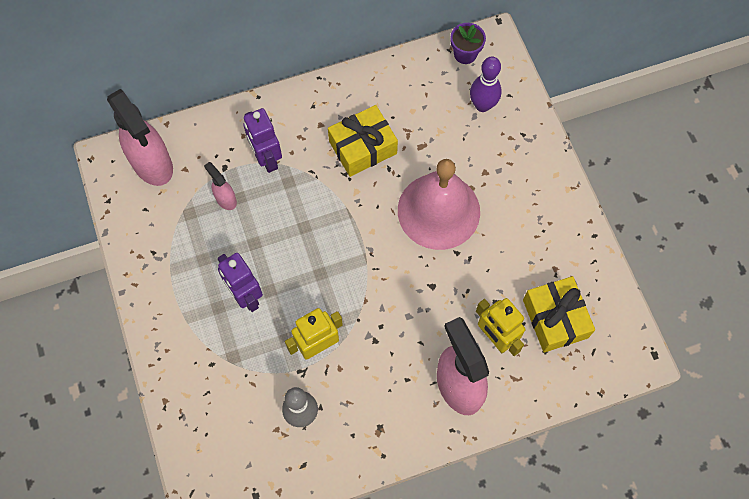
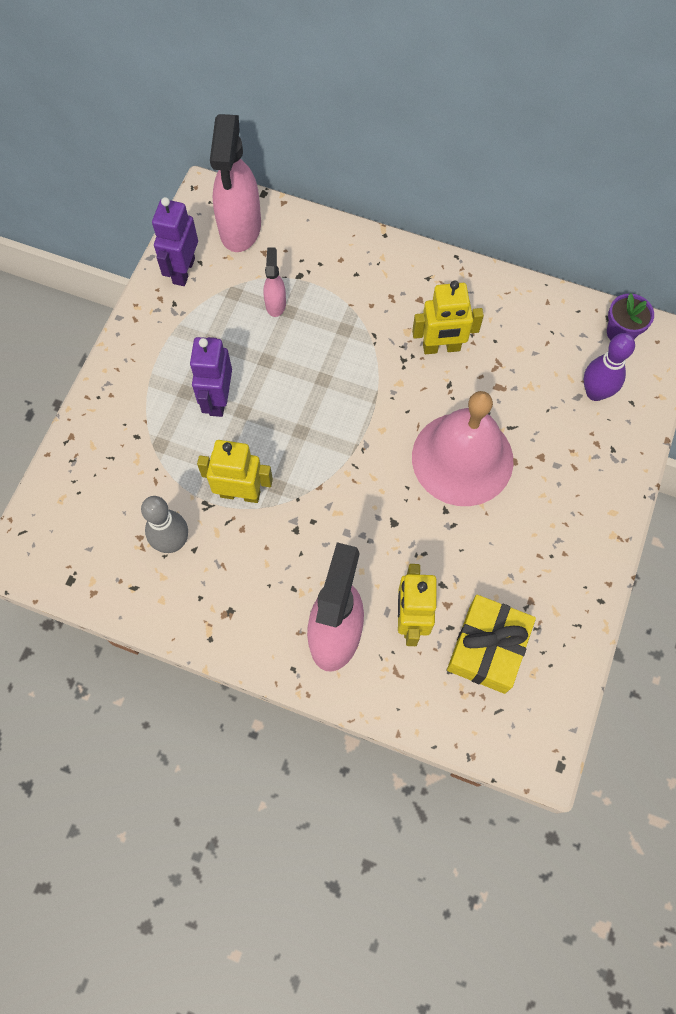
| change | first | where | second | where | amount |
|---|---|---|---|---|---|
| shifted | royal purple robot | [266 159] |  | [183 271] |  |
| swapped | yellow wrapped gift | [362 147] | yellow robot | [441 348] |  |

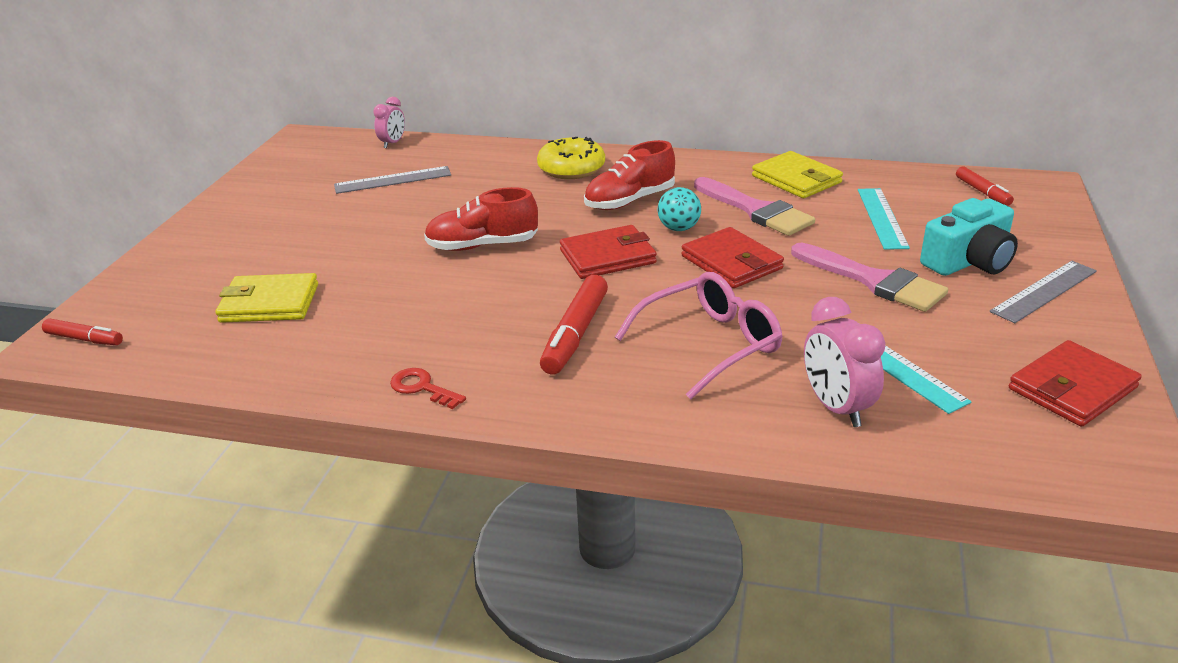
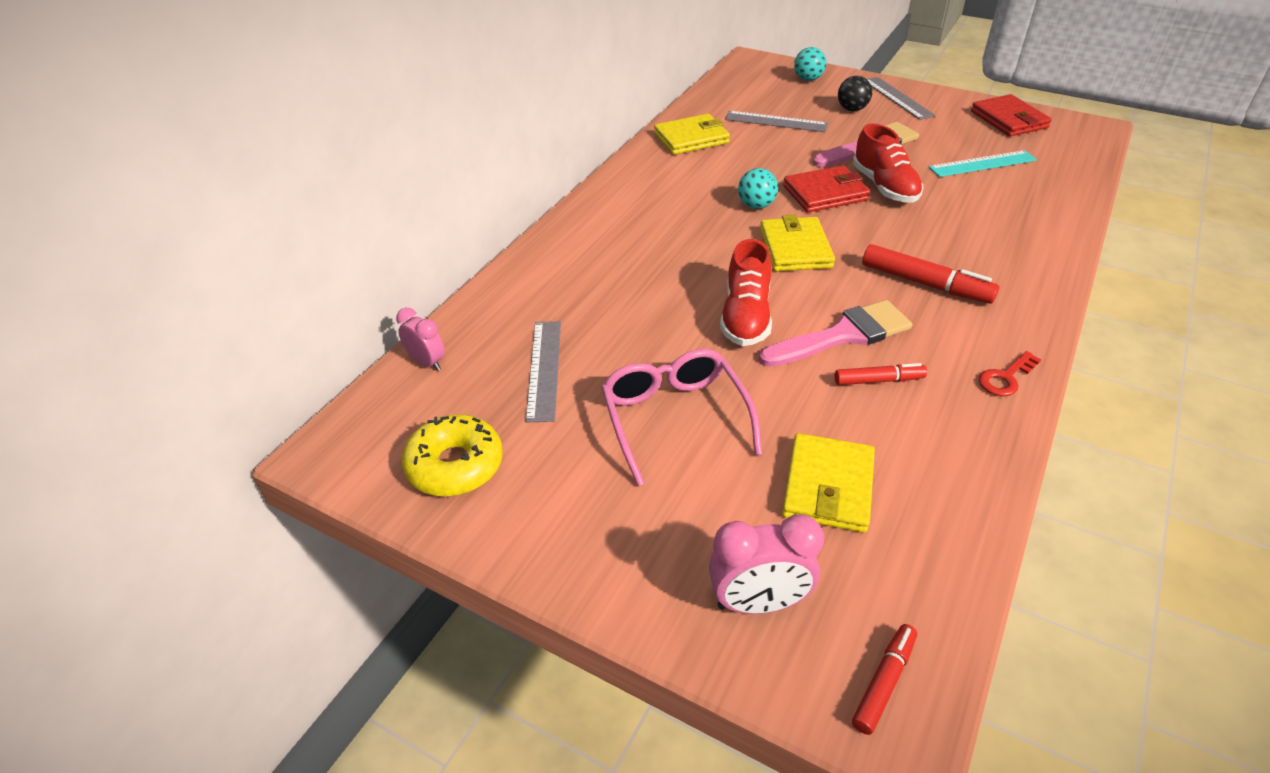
| change | first | where | second | where | amount |
|---|---|---|---|---|---|
| shifted | yellow doughnut | [571 168] |  | [455 465] |  |
| repainted | crimson card wallet | [607 257] | yellow card wallet | [795 248] |  |
| shifted | crimson shoe | [630 201] |  | [884 187] |  |
| shifted | rosy glasses | [710 344] |  | [674 418] |  |
| shifted | rosy brush | [756 210] |  | [843 335] |  |
| shifted | rosy alarm clock | [836 407] |  | [758 603] |  |
| repainted | turquoise measuring stick | [882 218] | grey measuring stick | [776 122] |  |
| swapped | turquoise camera | [969 261] | jet-black sphere | [852 109] |  |
| shifted | crimson marker pen | [982 192] |  | [878 380] |  |
| new |  |  | turquoise sphere | [808 79] |  |

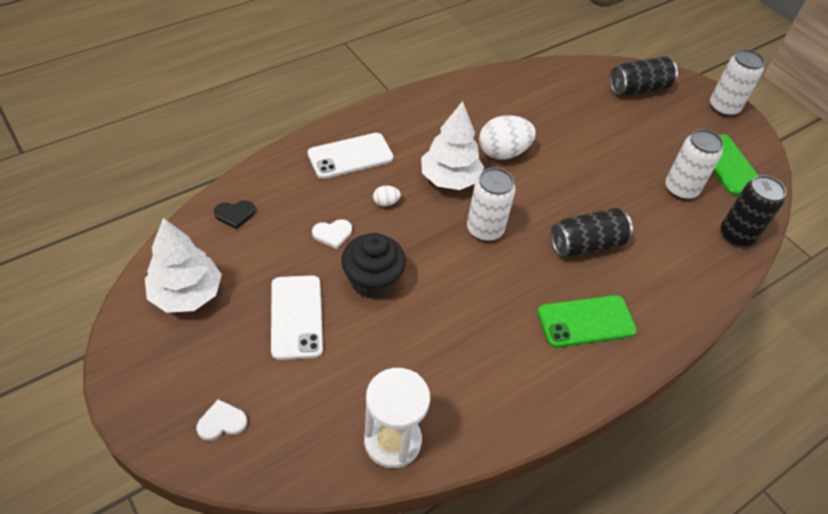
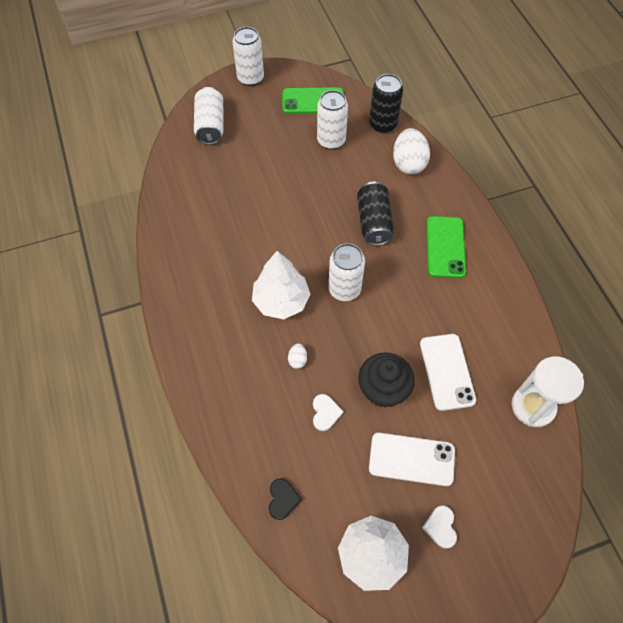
| change | first | where | second | where | amount |
|---|---|---|---|---|---|
| shifted | pure white love heart | [222 422] |  | [440 527] |  |
| shifted | pure white mobile phone | [350 156] |  | [446 371] |  |
| shifted | pure white egg | [503 152] |  | [408 163] |  |
| repainted | jet-black tin | [638 89] | pure white tin | [210 125] |  |

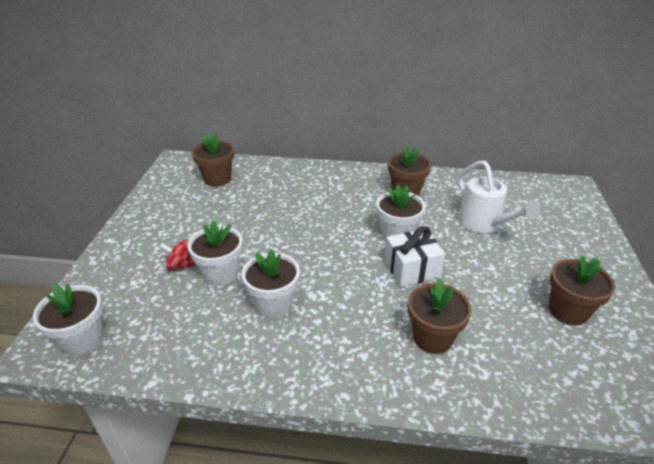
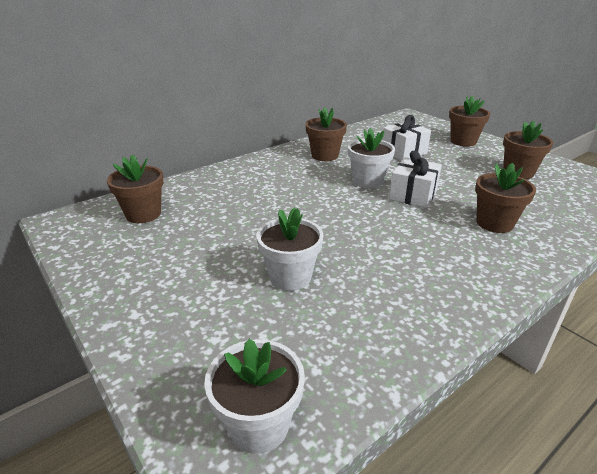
| change | first | where | second | where | amount |
|---|---|---|---|---|---|
| gone | crimson toy top | [180 265] |  |  |  |
| gone | pure white potted plant | [274 304] |  |  |  |
| swapped | pure white sprinkling can | [484 224] | pure white wrapped gift | [403 152] |  |
| new |  |  | brown potted plant | [463 141] |  |

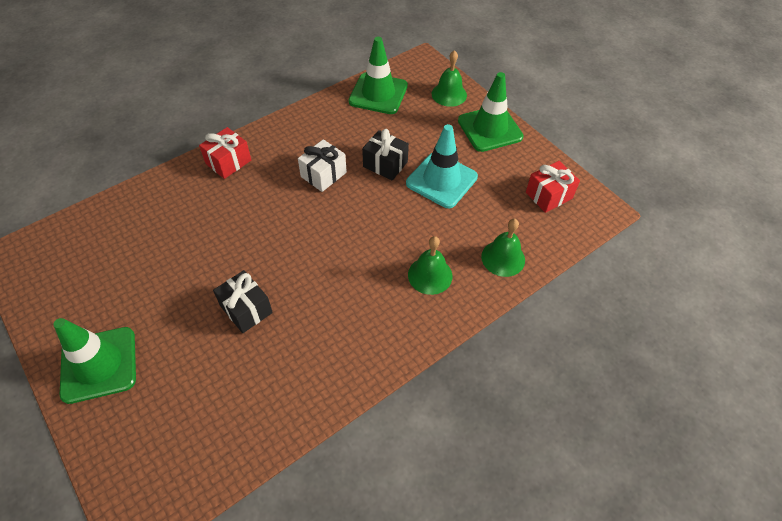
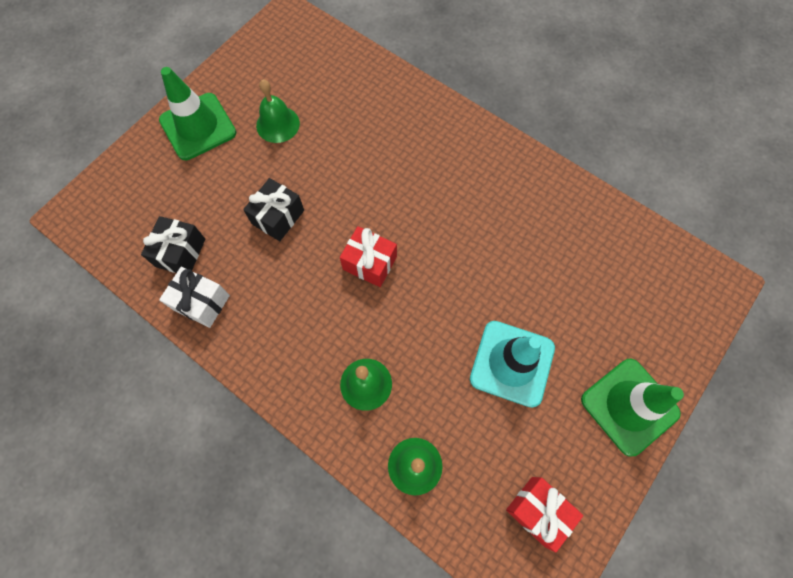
| change | first | where | second | where | amount |
|---|---|---|---|---|---|
| shifted | crimson wrapped gift | [228 162] |  | [370 263] |  |
| shifted | pure white wrapped gift | [323 174] |  | [201 302] |  |
| gone | green traffic cone | [378 94] |  |  |  |
| shifted | jet-black wrapped gift | [385 164] |  | [180 253] |  |
| shifted | green school bell | [449 94] |  | [278 124] |  |

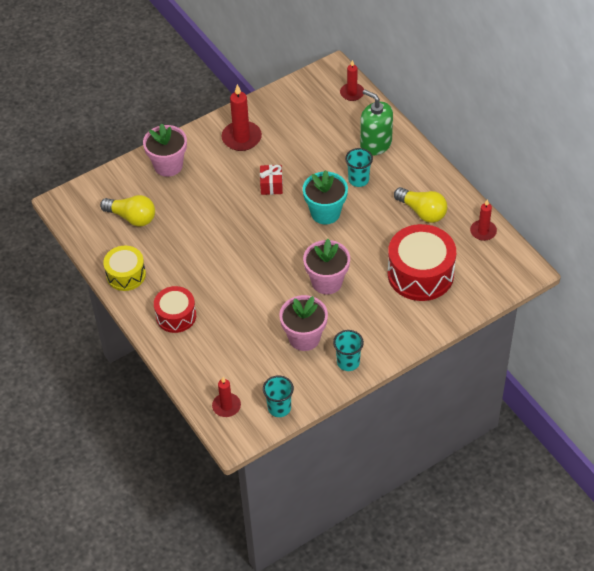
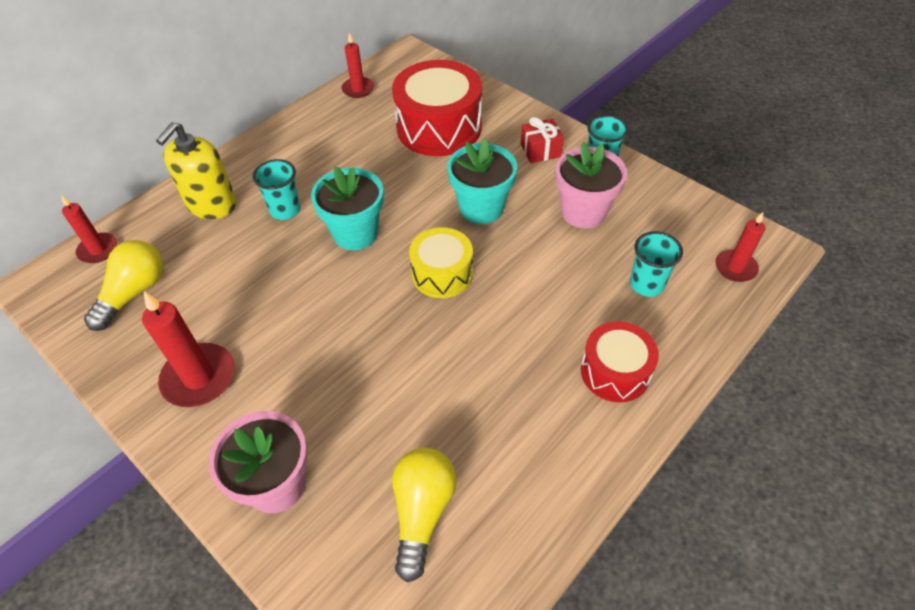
| change | first | where | second | where | amount |
|---|---|---|---|---|---|
| shifted | yellow snare drum | [126 275] |  | [442 274] |  |
| shifted | crimson wrapped gift | [271 185] |  | [540 150] |  |
| shifted | turquoise tumbler | [279 408] |  | [646 284] |  |
| repainted | rosy potted plant | [327 282] | turquoise potted plant | [481 208] |  |
| repainted | green soap dispenser | [375 144] | yellow soap dispenser | [212 204] |  |
| shifted | yellow light bulb | [422 212] |  | [134 293] |  |

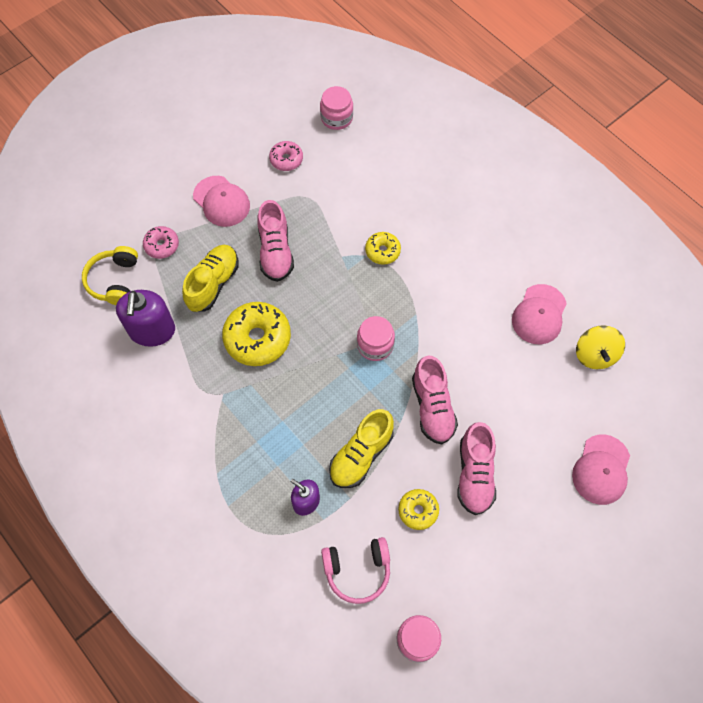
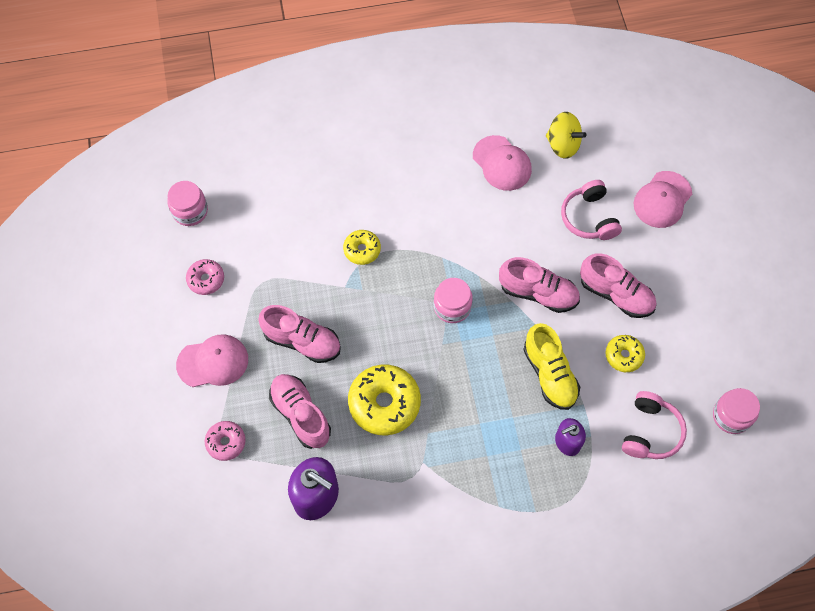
| change | first | where | second | where | amount |
|---|---|---|---|---|---|
| gone | yellow headphones | [114 281] |  |  |  |
| repainted | yellow shoe | [213 283] | rosy shoe | [300 414] |  |
| rotated | rosy peaked cap | [601 469] |  | [662 199] | 75 degrees clockwise |
| new |  |  | rosy headphones | [589 218] |  |

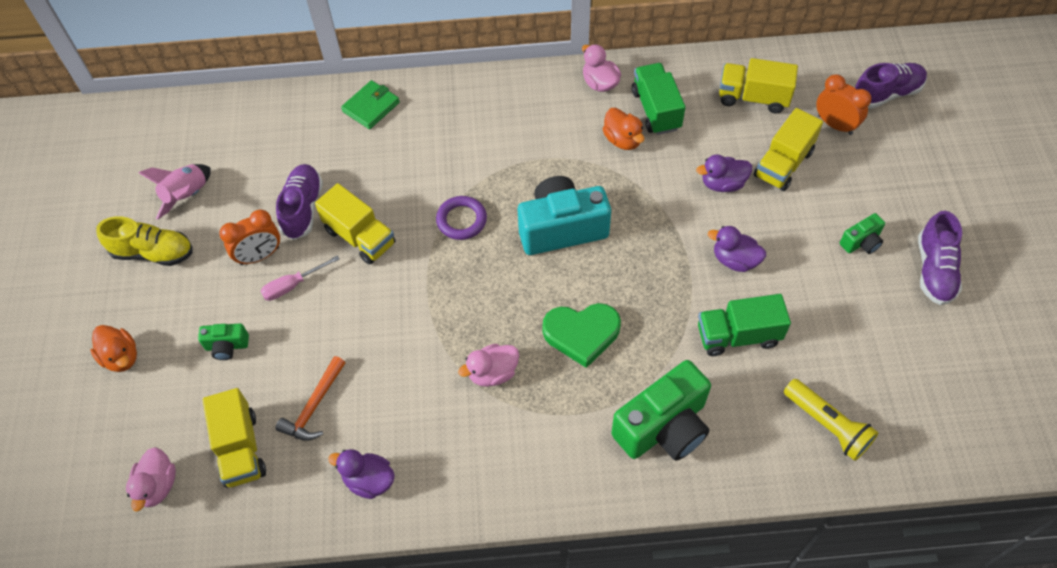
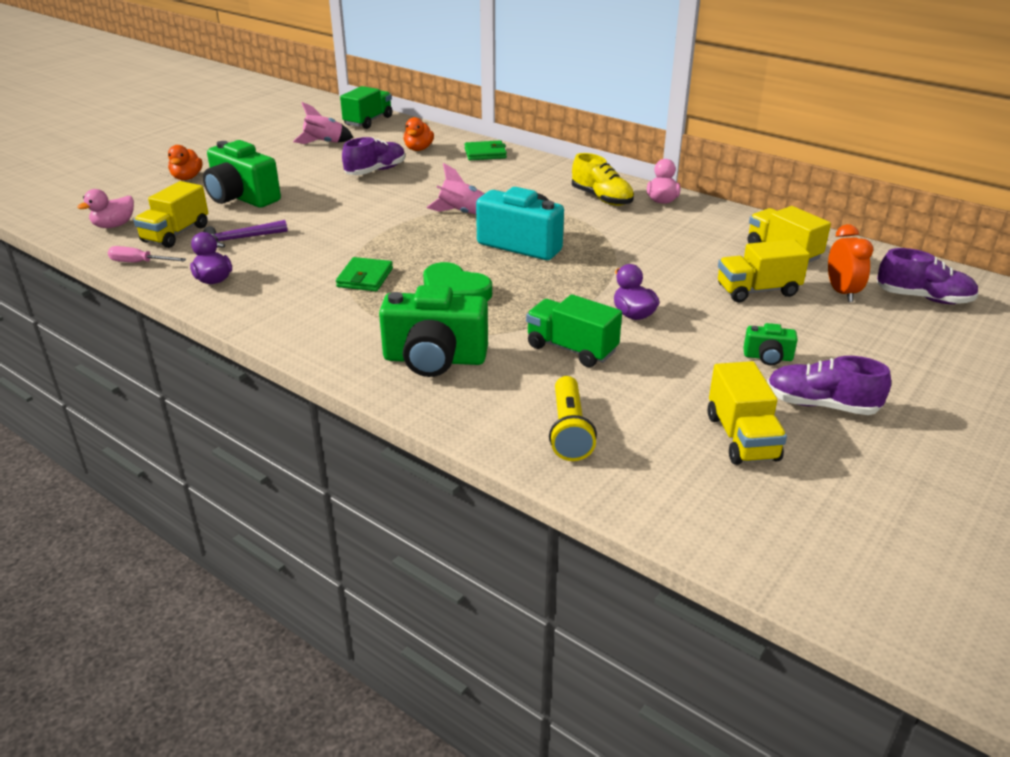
| change | first | where | second | where | amount |
|---|---|---|---|---|---|
| shifted | yellow shoe | [153 253] |  | [601 198] |  |
| scaled | green camera | [227 346] |  | [242 198] | x2.13 |
| gone | orange alarm clock | [260 256] |  |  |  |
| shifted | rosy screwdriver | [292 285] |  | [139 263] |  |
| repainted | orange hammer | [314 406] | royal purple hammer | [241 239] |  |
| shifted | yellow lorry | [360 237] |  | [742 437] |  |
| swapped | royal purple ring | [461 220] | rosy rocket | [461 213] |  |
| swapped | rosy duck | [492 373] | green card wallet | [365 278] |  |
| shifted | orange duck | [622 140] |  | [418 149] |  |
| shifted | green lorry | [656 110] |  | [368 121] |  |
| gone | royal purple duck | [722 184] |  |  |  |
| rotated | royal purple shoe | [934 270] |  | [821 405] | 60 degrees clockwise |

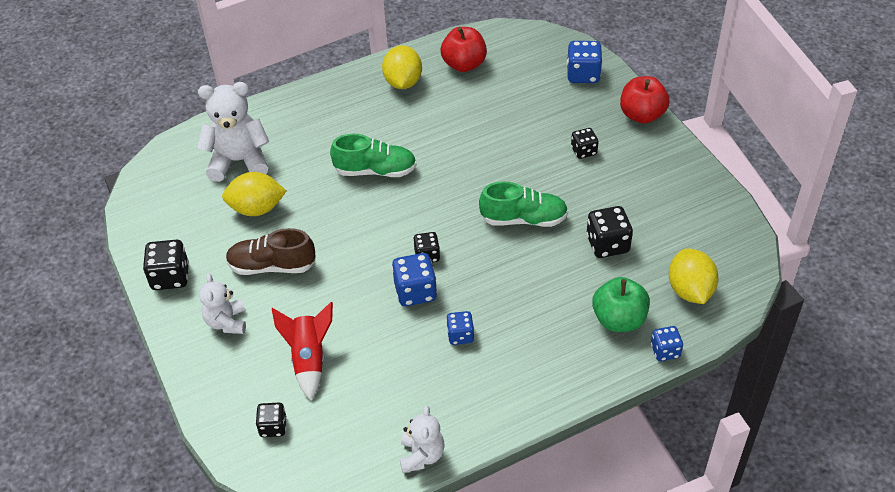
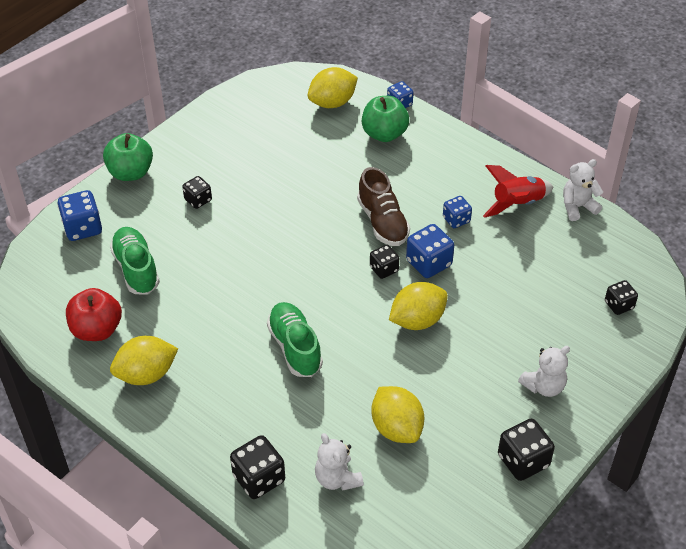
| change | first | where | second | where | amount |
|---|---|---|---|---|---|
| scaled | pure white teddy bear | [239 161] |  | [337 478] | x0.60 |
| shifted | brown shoe | [272 266] |  | [382 222] |  |
| shifted | crimson rocket | [309 359] |  | [517 204] |  |
| shifted | green shoe | [523 219] |  | [136 269] |  |
| shifted | jet-black die | [607 244] |  | [259 478] |  |
| repainted | crimson apple fruit | [642 115] | green apple fruit | [131 172] |  |
| new |  |  | yellow lemon | [417 320] |  |

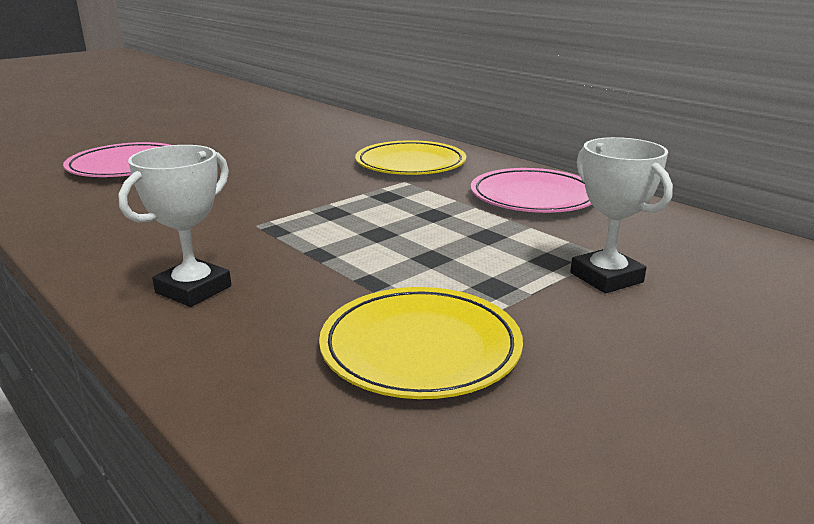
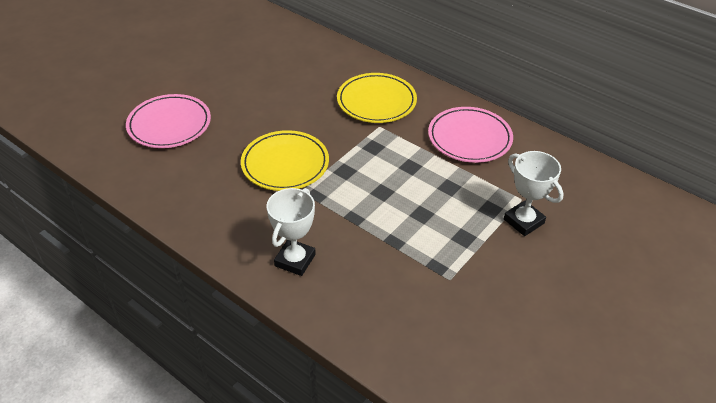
| change | first | where | second | where | amount |
|---|---|---|---|---|---|
| shifted | yellow flat dish | [420 348] |  | [285 164] |  |

